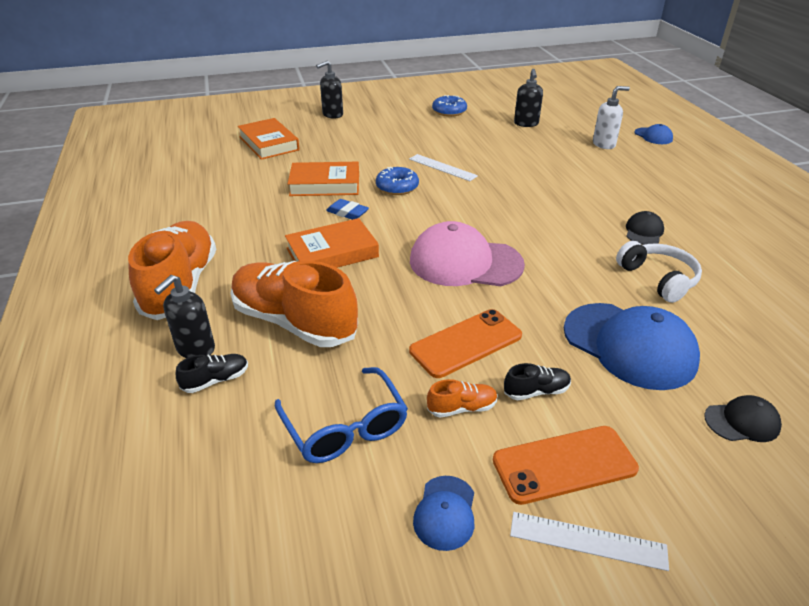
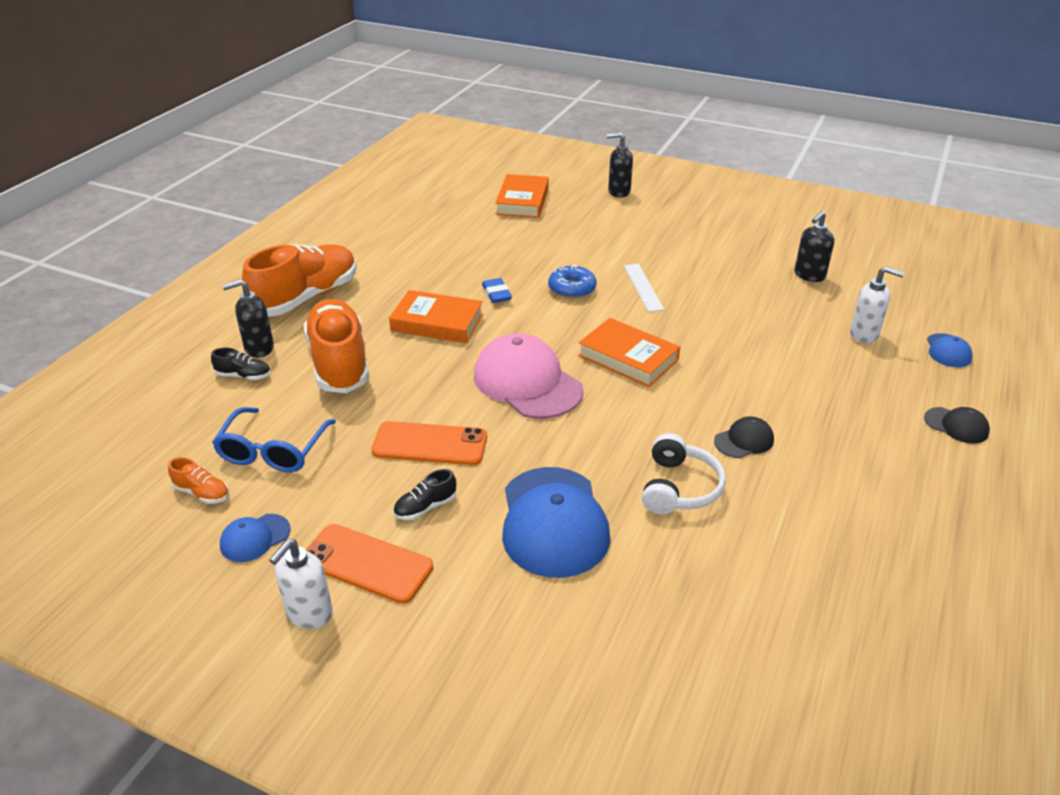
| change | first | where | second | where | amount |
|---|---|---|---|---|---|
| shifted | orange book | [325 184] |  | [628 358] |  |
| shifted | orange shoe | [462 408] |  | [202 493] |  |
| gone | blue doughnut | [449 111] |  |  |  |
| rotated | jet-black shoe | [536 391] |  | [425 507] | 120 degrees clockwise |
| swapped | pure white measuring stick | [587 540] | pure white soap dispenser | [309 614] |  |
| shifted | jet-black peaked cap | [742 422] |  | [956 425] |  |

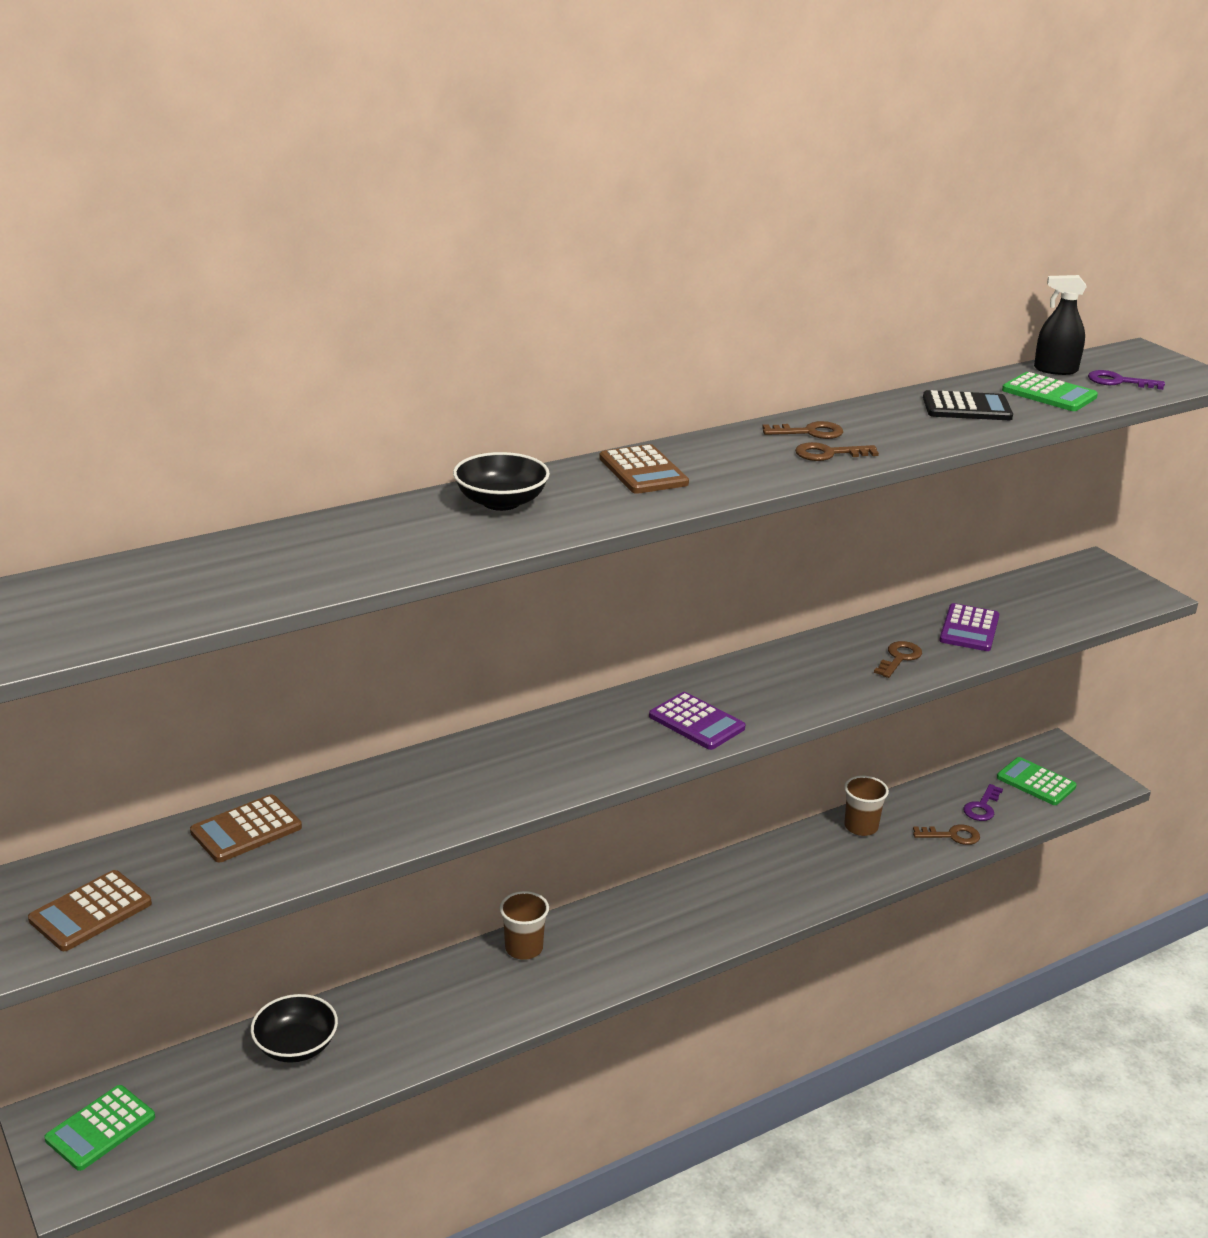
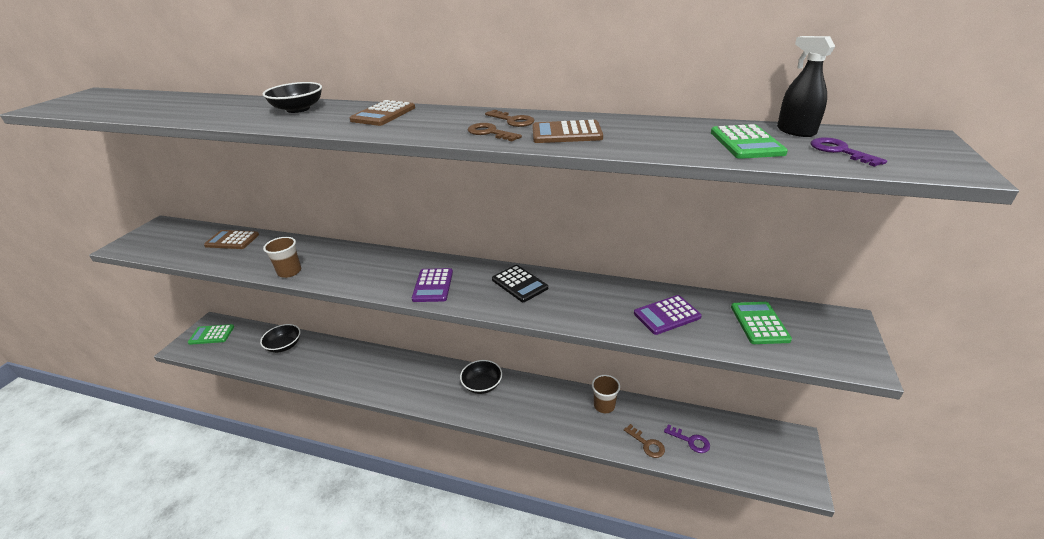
| change | first | where | second | where | amount |
|---|---|---|---|---|---|
| shifted | brown pocket calculator | [90 912] |  | [566 133] |  |
| shifted | brown tumbler | [524 948] |  | [289 272] |  |
| gone | brown key | [899 658] |  |  |  |
| shifted | jet-black pocket calculator | [966 408] |  | [519 284] |  |
| rotated | royal purple key | [982 807] |  | [690 441] | 135 degrees counterclockwise |
| shifted | green pocket calculator | [1036 782] |  | [759 323] |  |
| new |  |  | jet-black bowl | [482 385] |  |

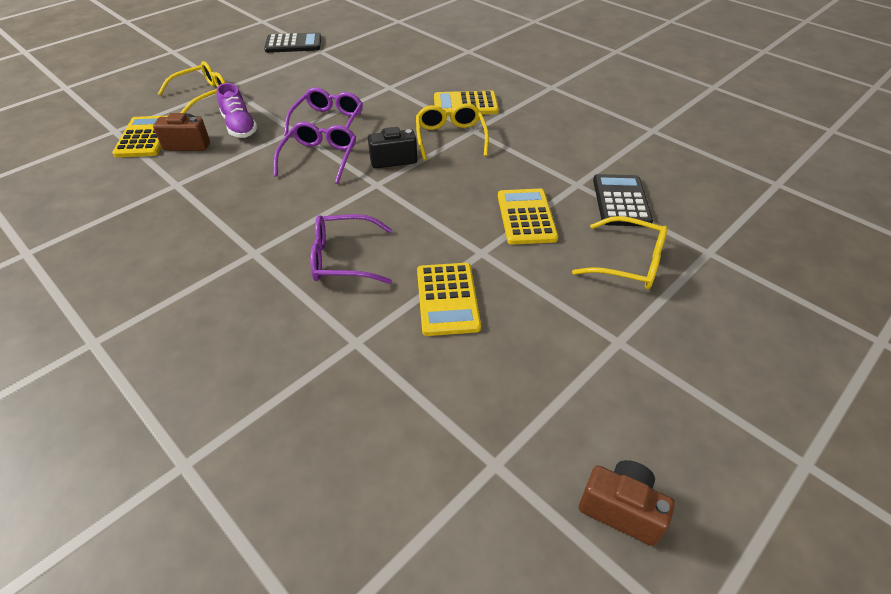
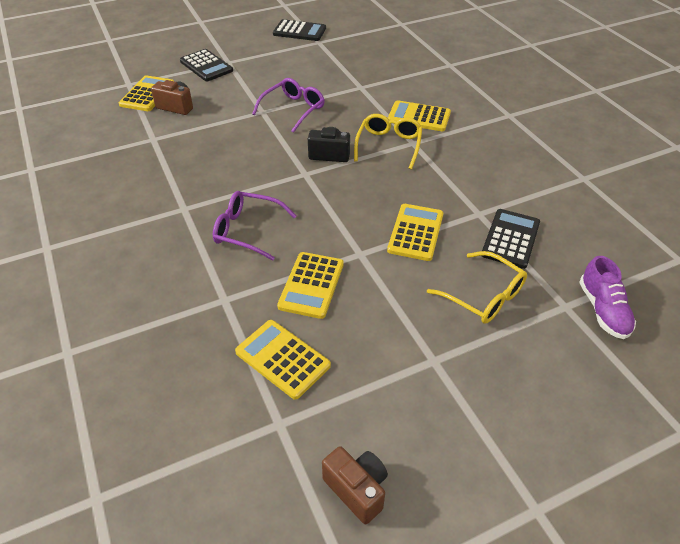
| change | first | where | second | where | amount |
|---|---|---|---|---|---|
| swapped | yellow glasses | [203 95] | jet-black pocket calculator | [206 66] |  |
| shifted | royal purple shoe | [239 126] |  | [603 310] |  |
| gone | royal purple glasses | [320 158] |  |  |  |
| new |  |  | yellow pocket calculator | [282 359] |  |

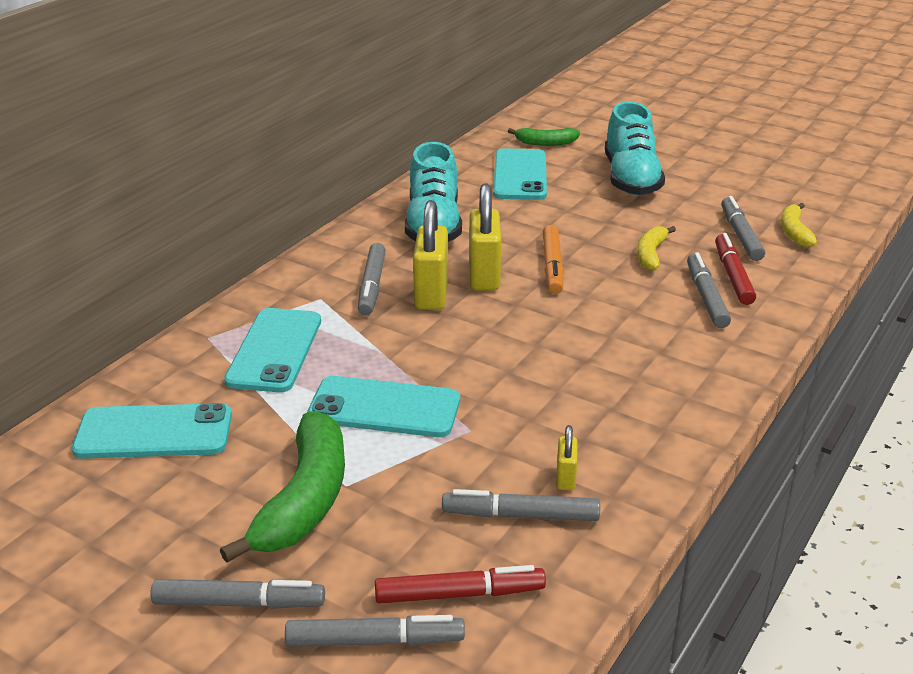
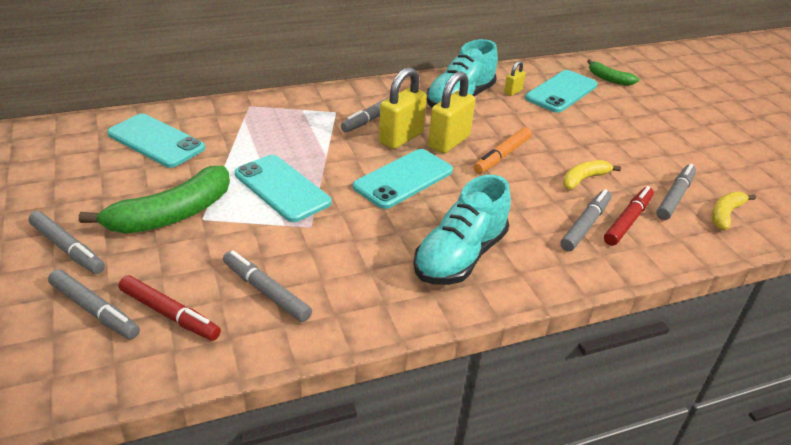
| change | first | where | second | where | amount |
|---|---|---|---|---|---|
| shifted | turquoise mobile phone | [275 350] |  | [403 179] |  |
| shifted | yellow padlock | [565 478] |  | [513 92] |  |
| shifted | turquoise shoe | [631 179] |  | [460 256] |  |

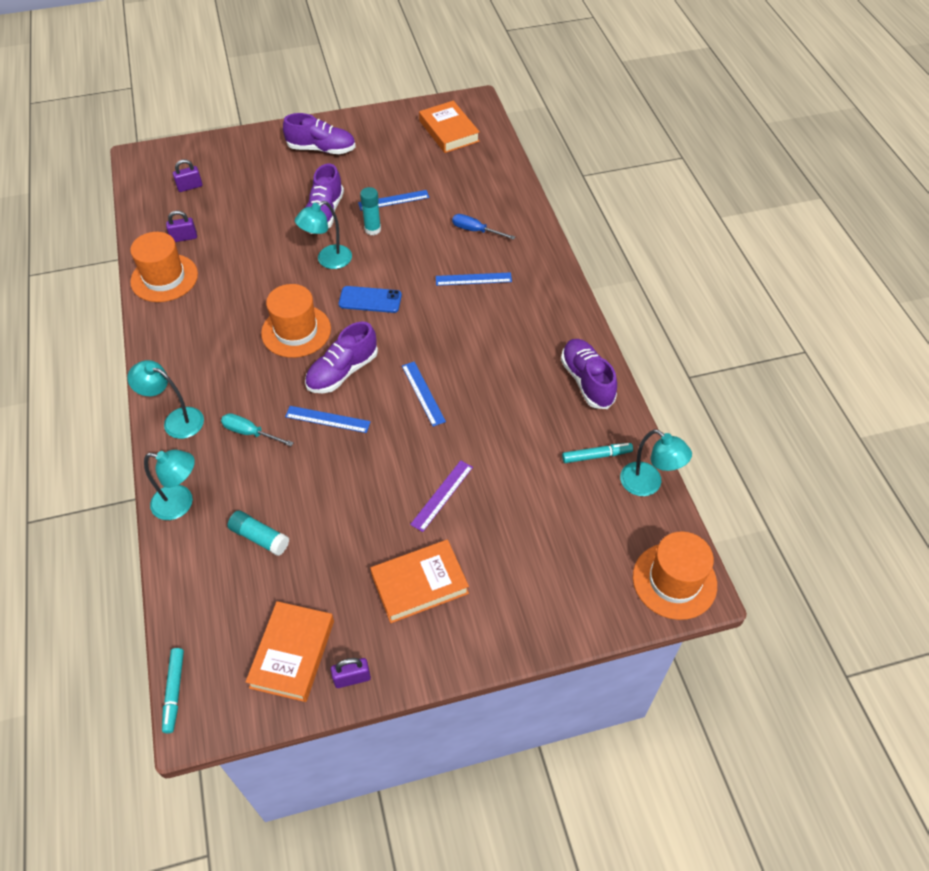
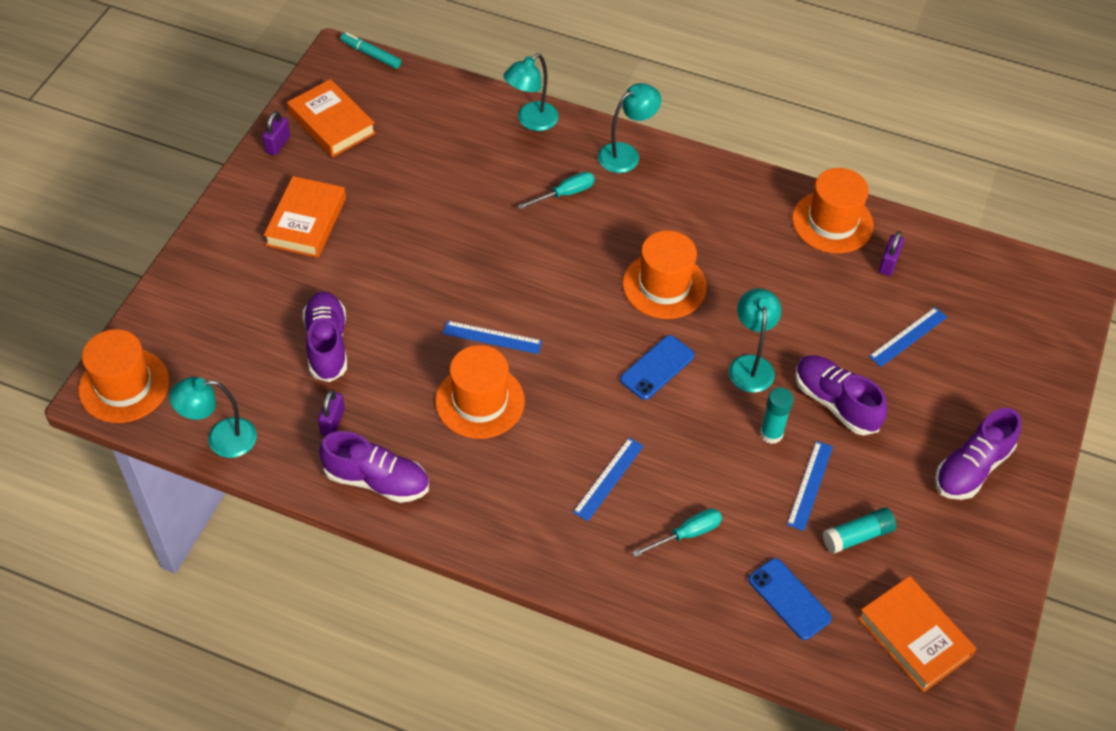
| change | first | where | second | where | amount |
|---|---|---|---|---|---|
| shifted | royal purple padlock | [190 187] |  | [332 422] |  |
| shifted | turquoise stick of glue | [260 537] |  | [857 536] |  |
| shifted | blue measuring stick | [327 419] |  | [908 337] |  |
| shifted | royal purple shoe | [342 372] |  | [327 344] |  |
| gone | royal purple measuring stick | [442 495] |  |  |  |
| rotated | orange book | [449 131] |  | [914 637] | 45 degrees clockwise |
| repainted | blue screwdriver | [475 231] | turquoise screwdriver | [686 534] |  |
| gone | turquoise marker pen | [596 456] |  |  |  |
| new |  |  | orange tall hat | [480 401] |  |
| new |  |  | blue mobile phone | [789 599] |  |

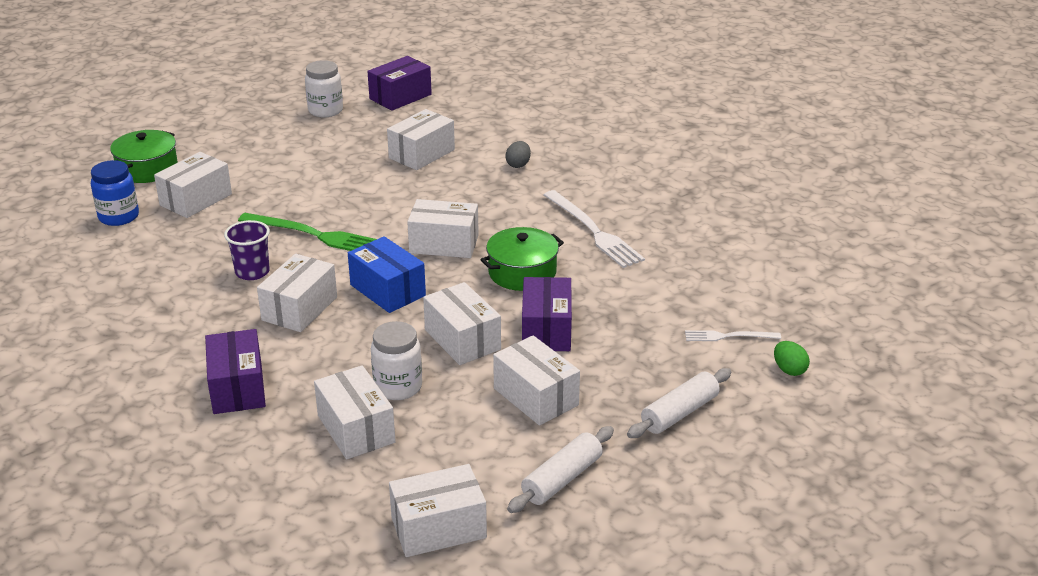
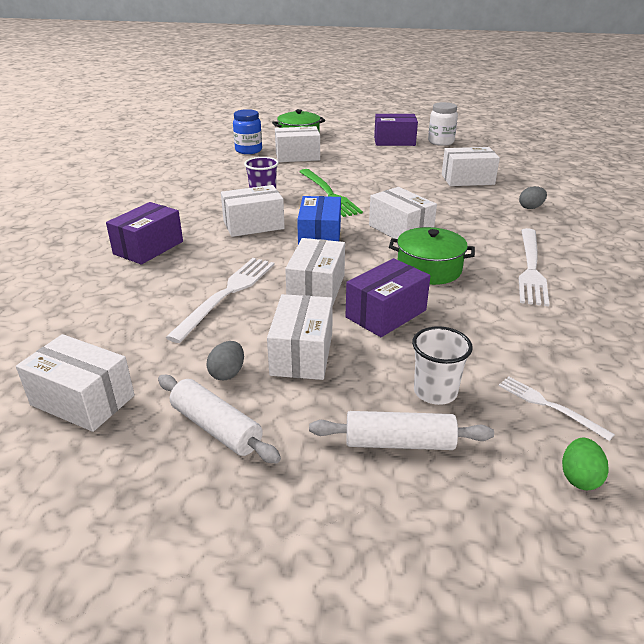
| change | first | where | second | where | amount |
|---|---|---|---|---|---|
| gone | pure white parcel | [356 429] |  |  |  |
| shifted | royal purple parcel | [400 97] |  | [394 141] |  |
| swapped | pure white jam jar | [398 387] | pure white table fork | [227 294] |  |
| rotated | pure white pastry roller | [562 479] |  | [216 427] | 45 degrees clockwise |
| new |  |  | grey egg | [227 373] |  |
| new |  |  | pure white tumbler | [435 392] |  |

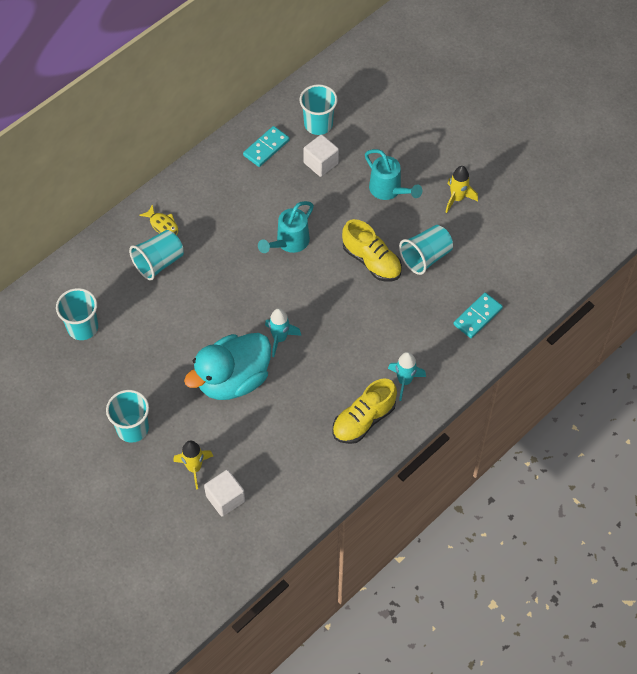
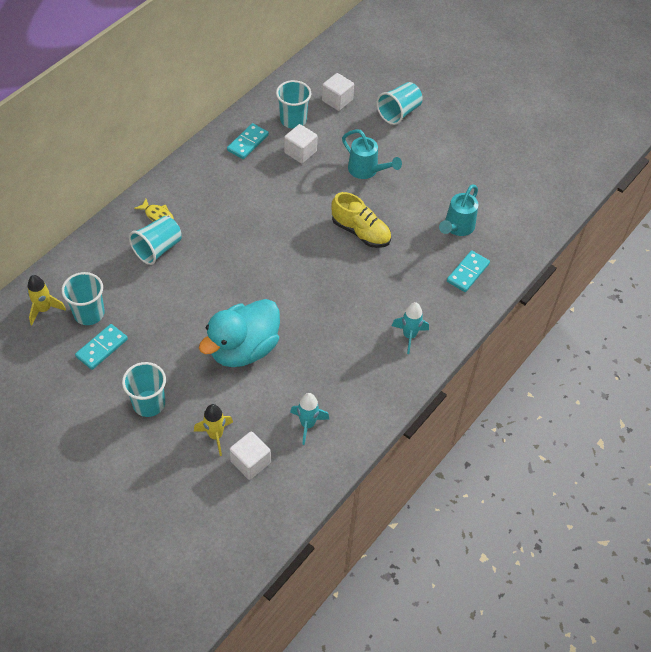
| change | first | where | second | where | amount |
|---|---|---|---|---|---|
| shifted | turquoise sprinkling can | [289 242] |  | [457 227] |  |
| shifted | turquoise rocket | [280 338] |  | [307 424] |  |
| gone | yellow shoe | [363 420] |  |  |  |
| shifted | turquoise tumbler | [425 257] |  | [399 113] |  |
| shifted | yellow rocket | [457 199] |  | [44 309] |  |
| new |  |  | turquoise domino | [102 348] |  |
| new |  |  | pure white block | [337 100] |  |

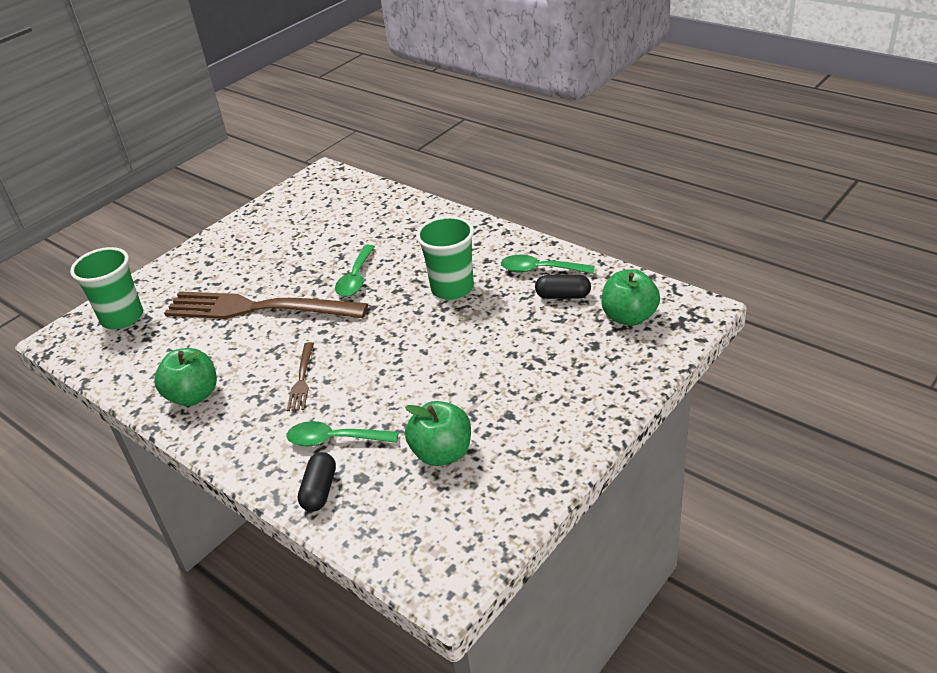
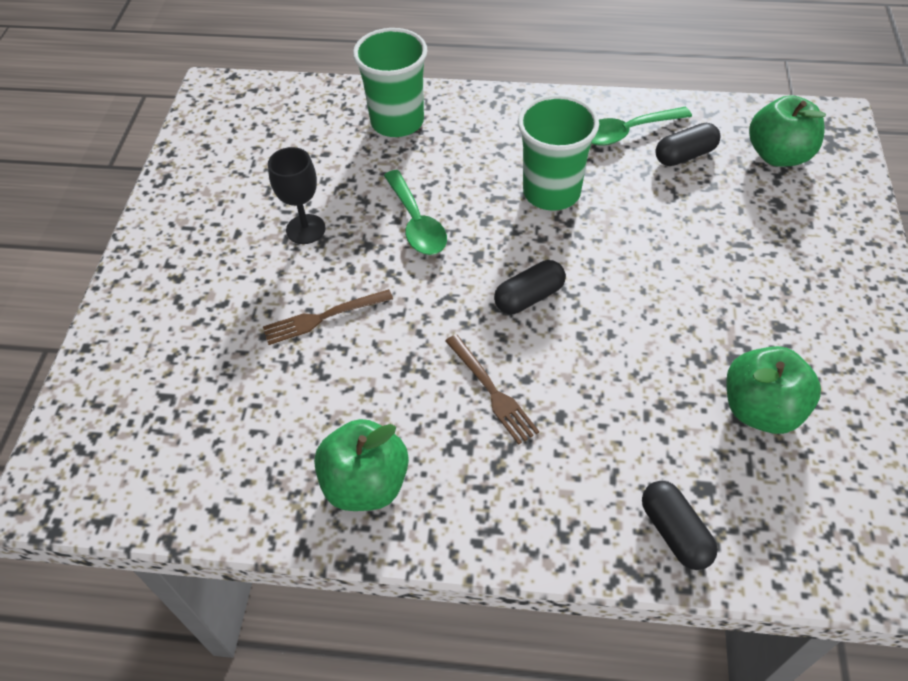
| change | first | where | second | where | amount |
|---|---|---|---|---|---|
| shifted | green tumbler | [122 317] |  | [397 122] |  |
| scaled | brown table fork | [256 308] |  | [322 318] | x0.43 |
| gone | green spoon | [334 440] |  |  |  |
| new |  |  | jet-black chalice | [305 229] |  |
| new |  |  | jet-black pill | [529 297] |  |

